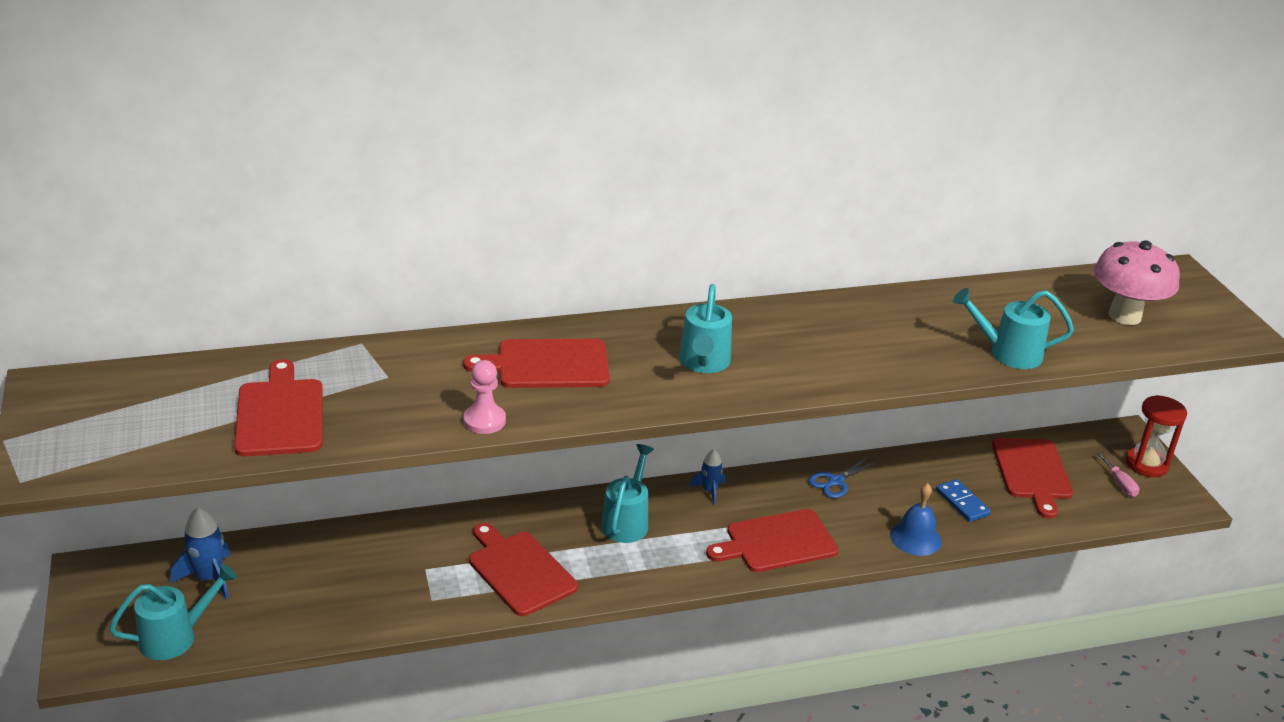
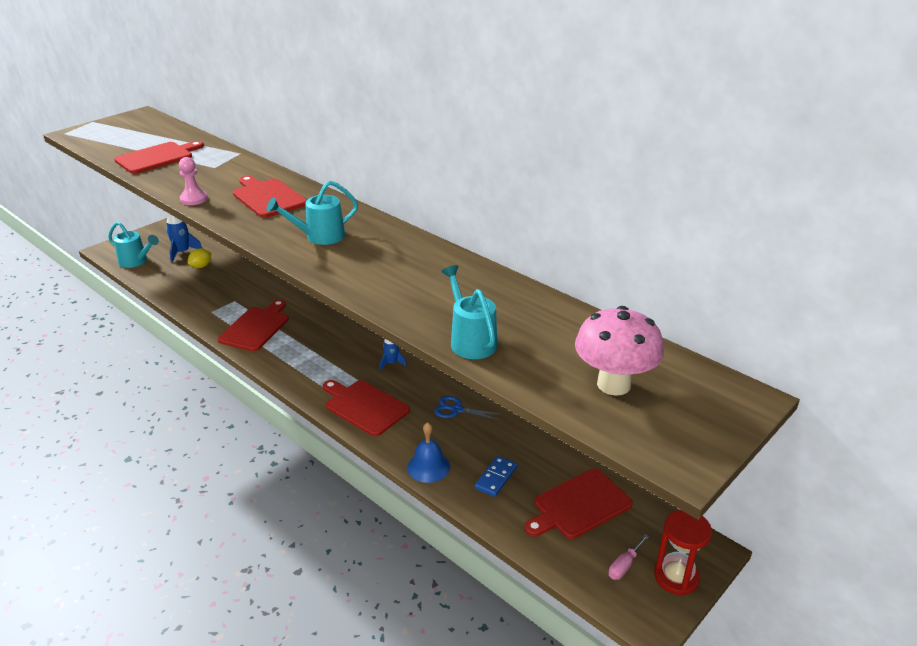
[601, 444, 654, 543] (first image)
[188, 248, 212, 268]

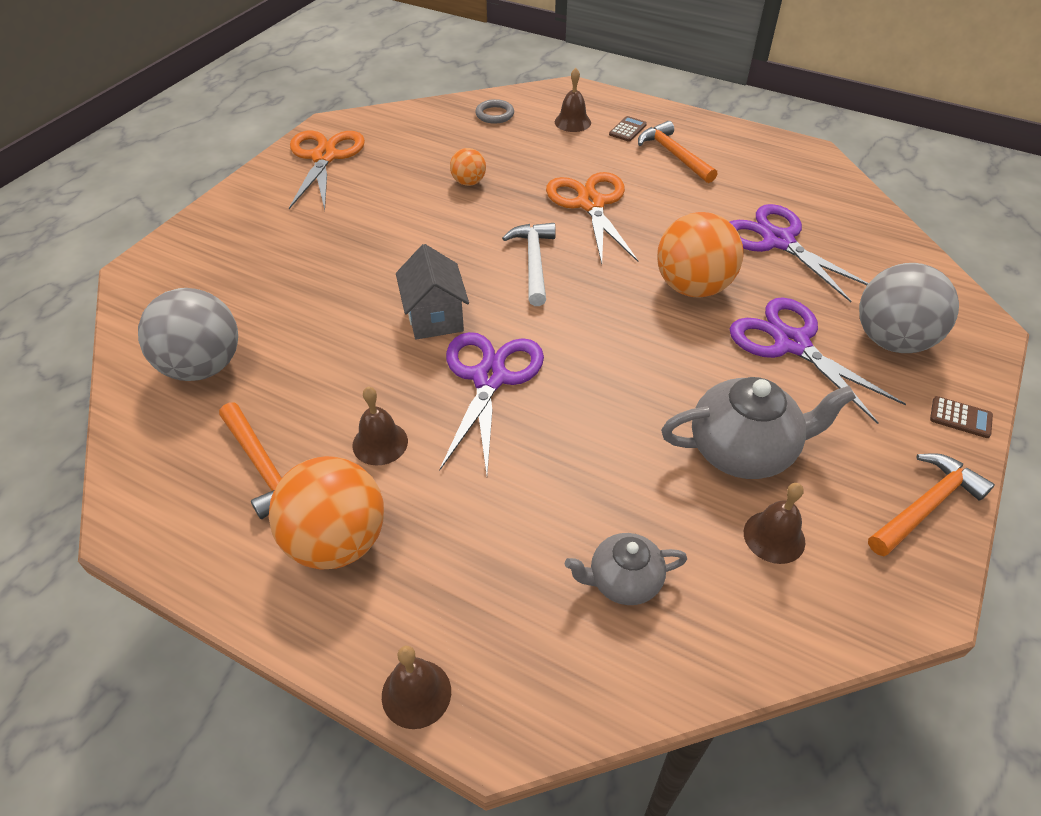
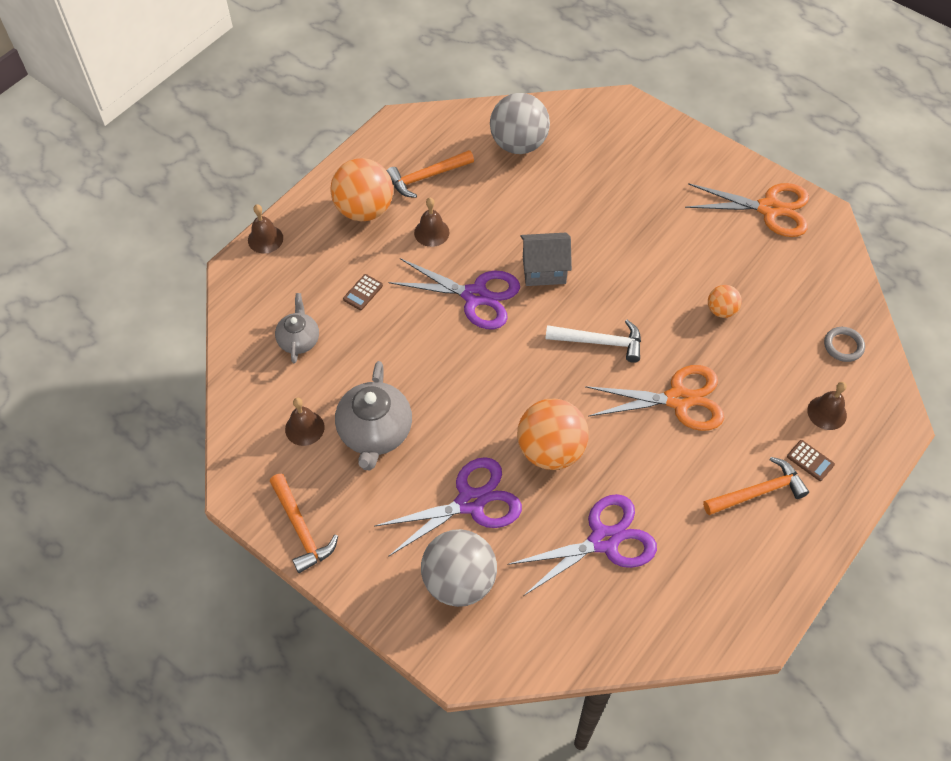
[343, 274, 383, 310]

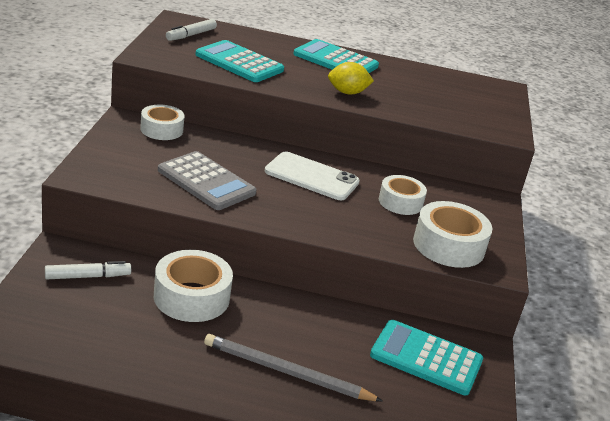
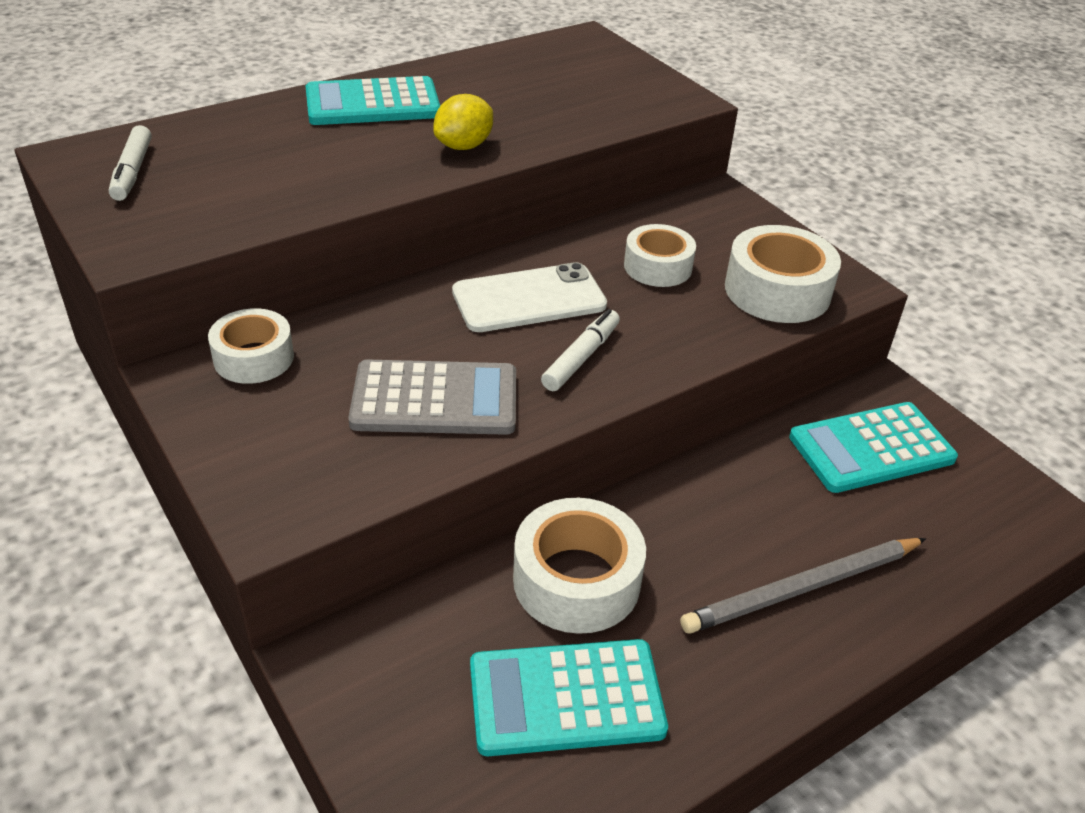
[470, 639, 668, 756]
[541, 309, 620, 391]

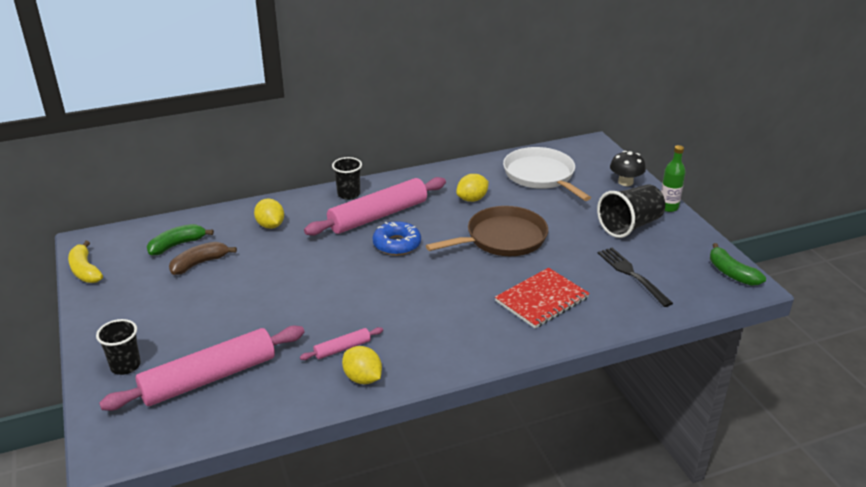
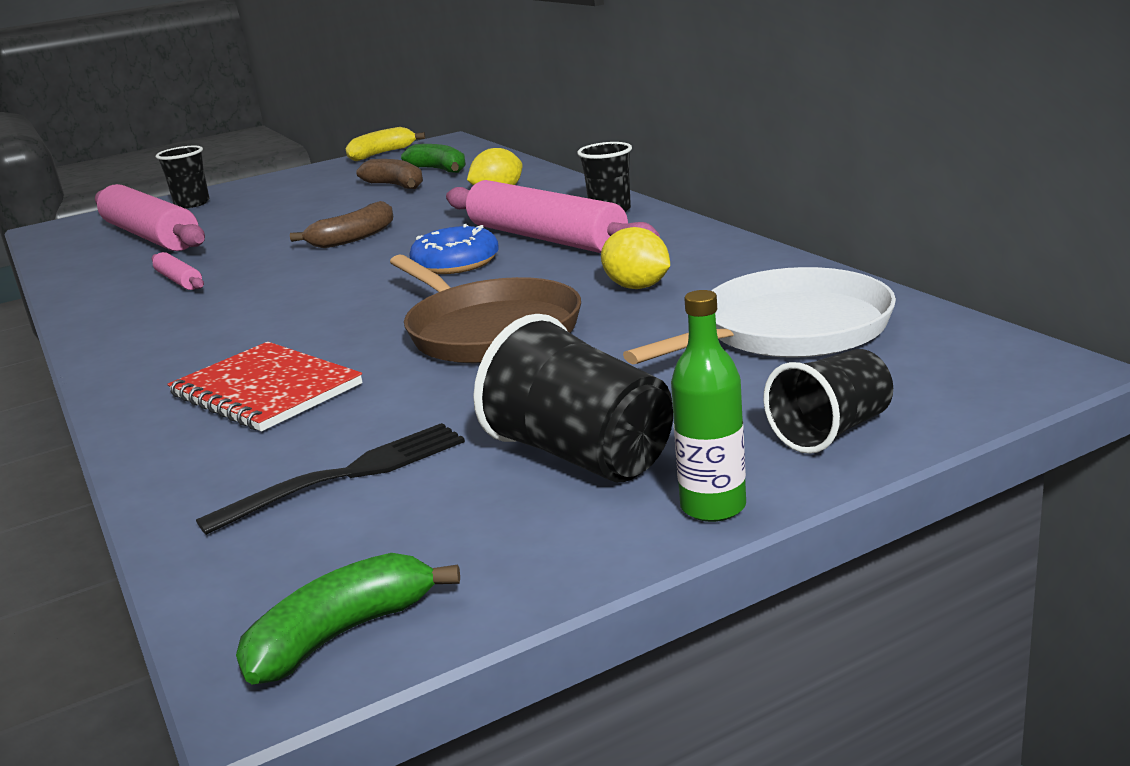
[763, 349, 893, 454]
[342, 346, 382, 384] (first image)
[290, 201, 393, 248]

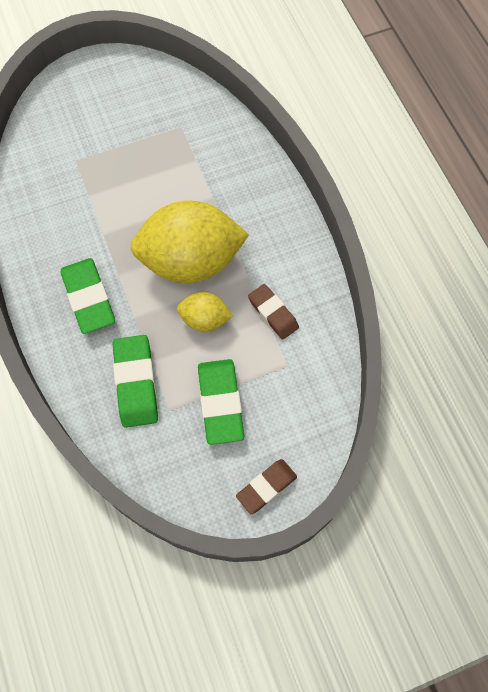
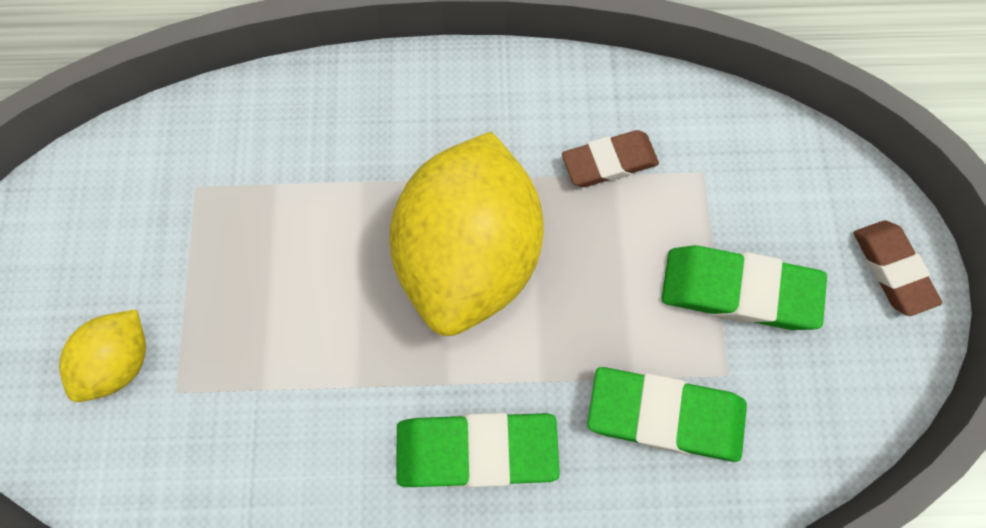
[59, 309, 146, 402]

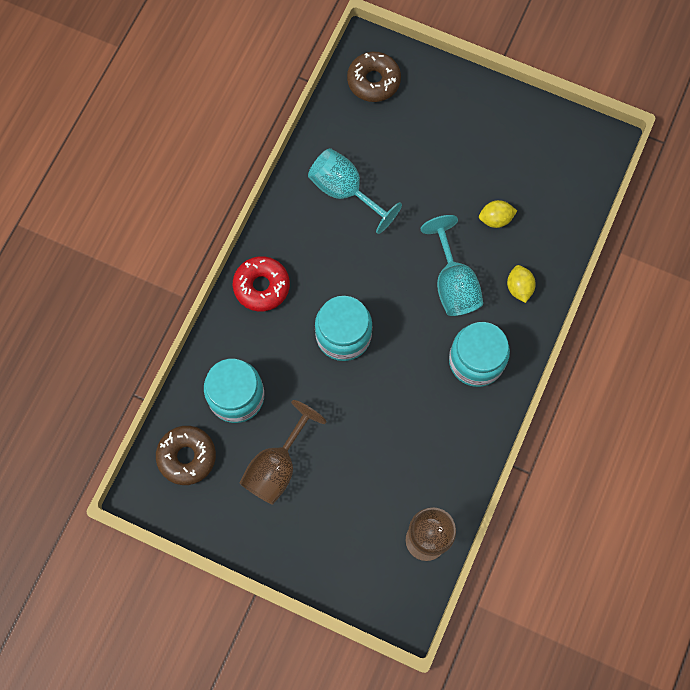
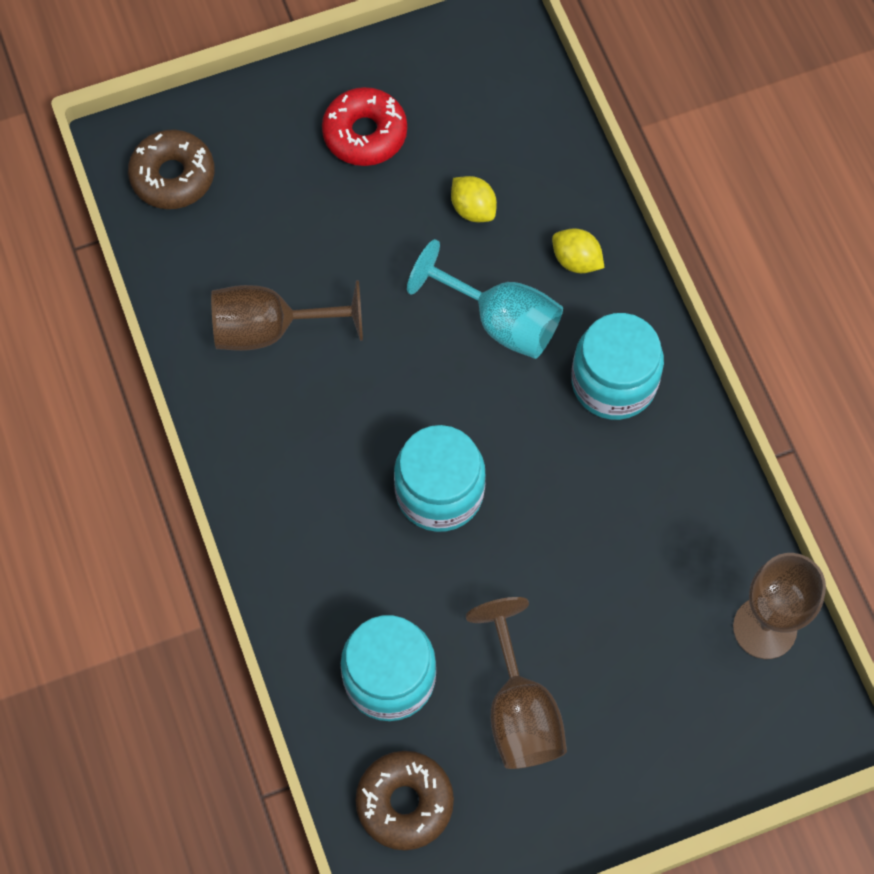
[211, 280, 363, 351]
[451, 176, 497, 222]
[322, 87, 407, 166]

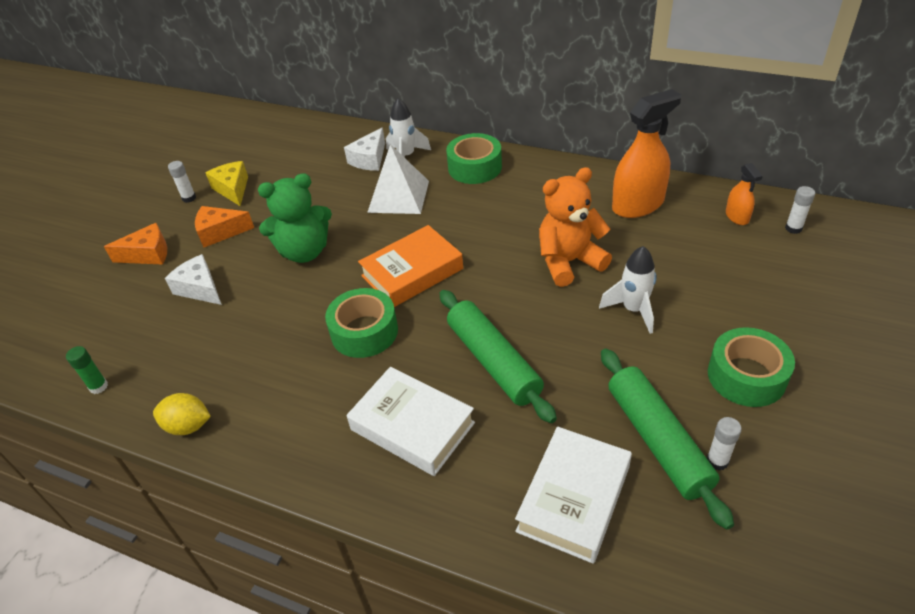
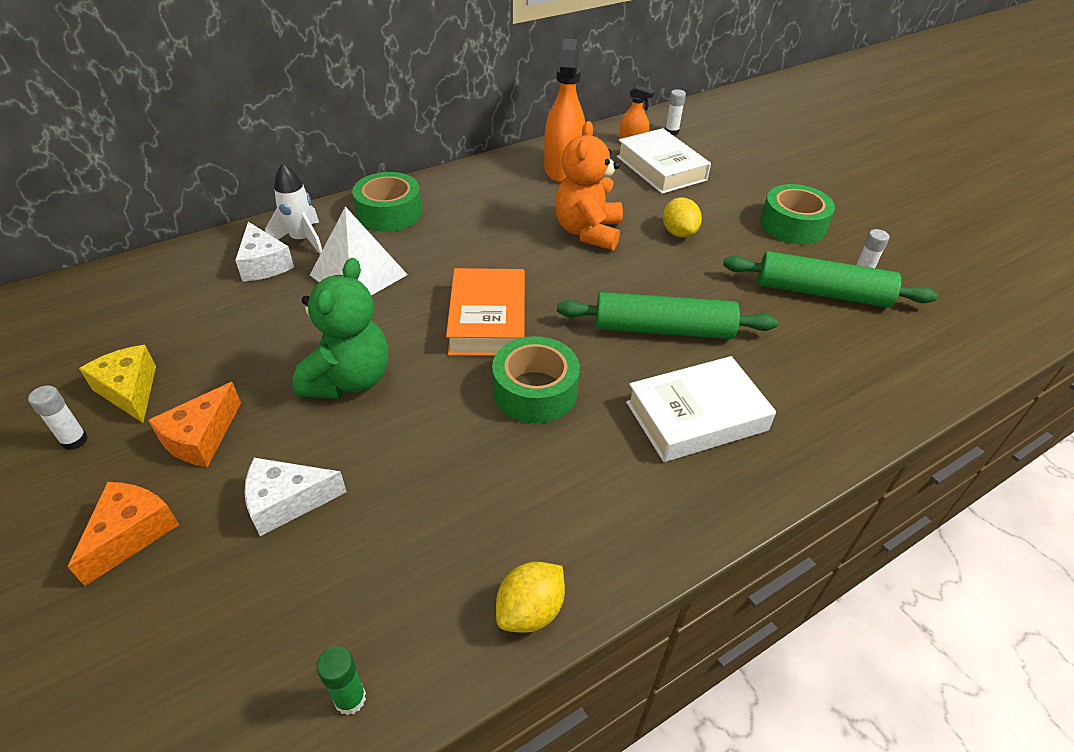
[79, 345, 156, 423]
[663, 197, 702, 238]
[617, 128, 711, 194]

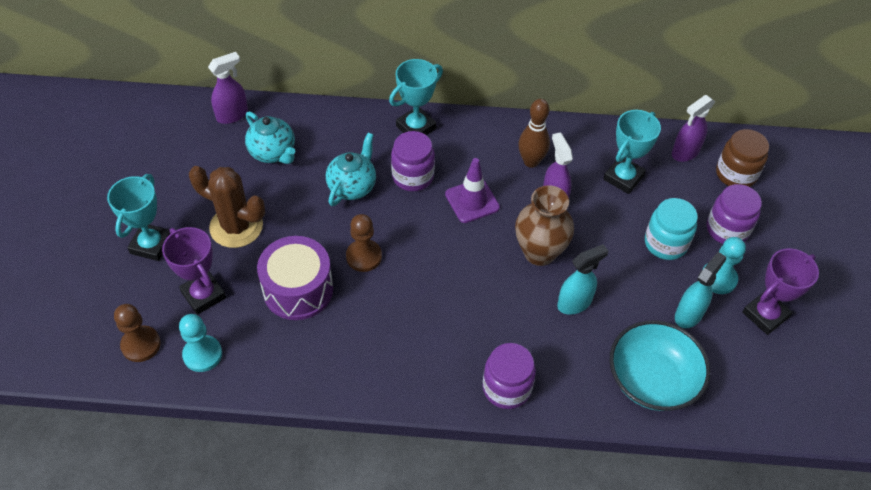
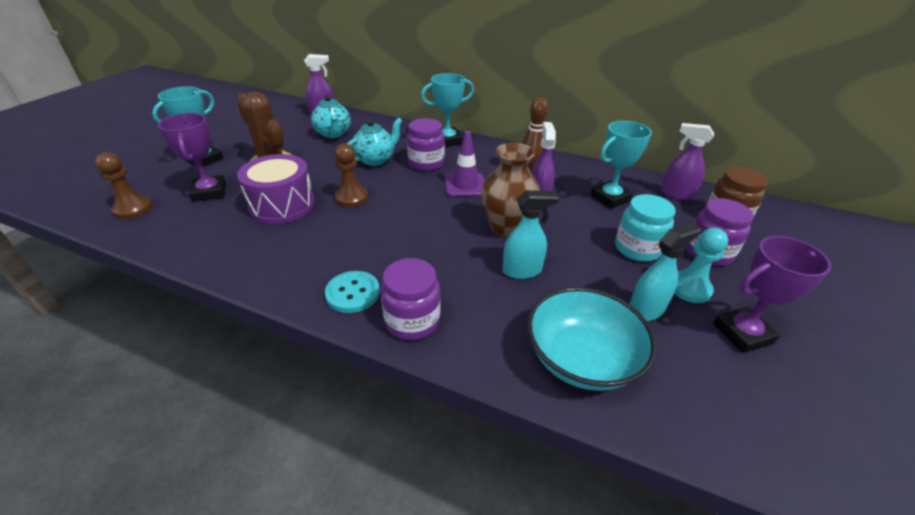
[661, 123, 714, 200]
[179, 314, 222, 372] (first image)
[325, 271, 380, 313]

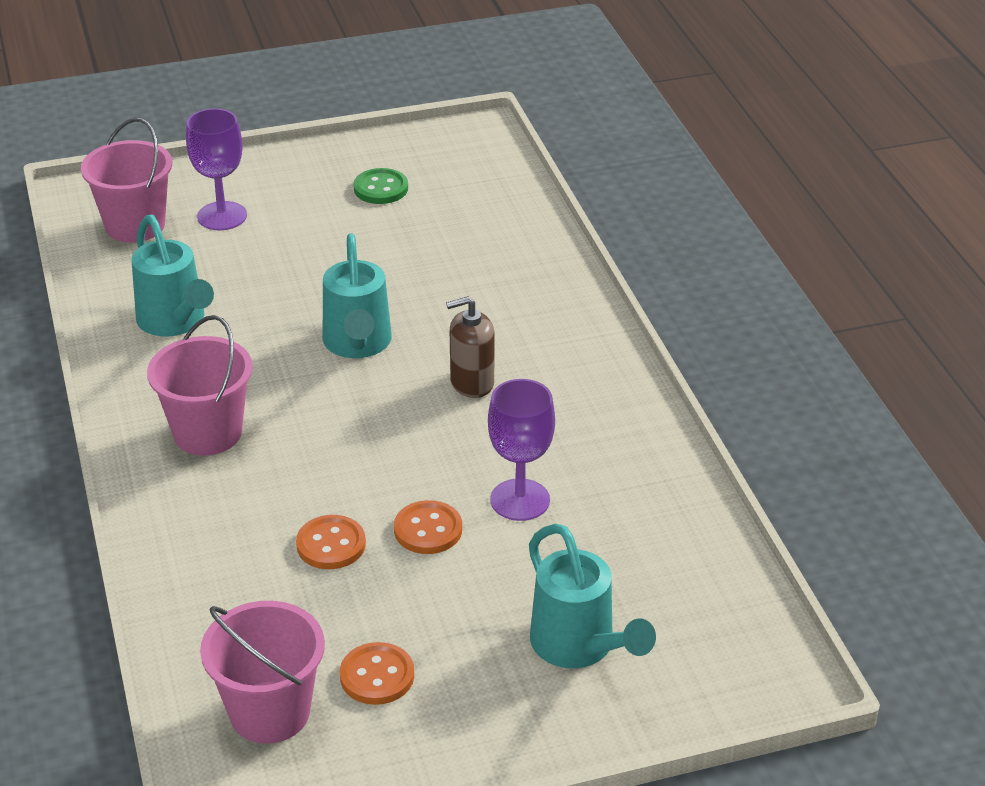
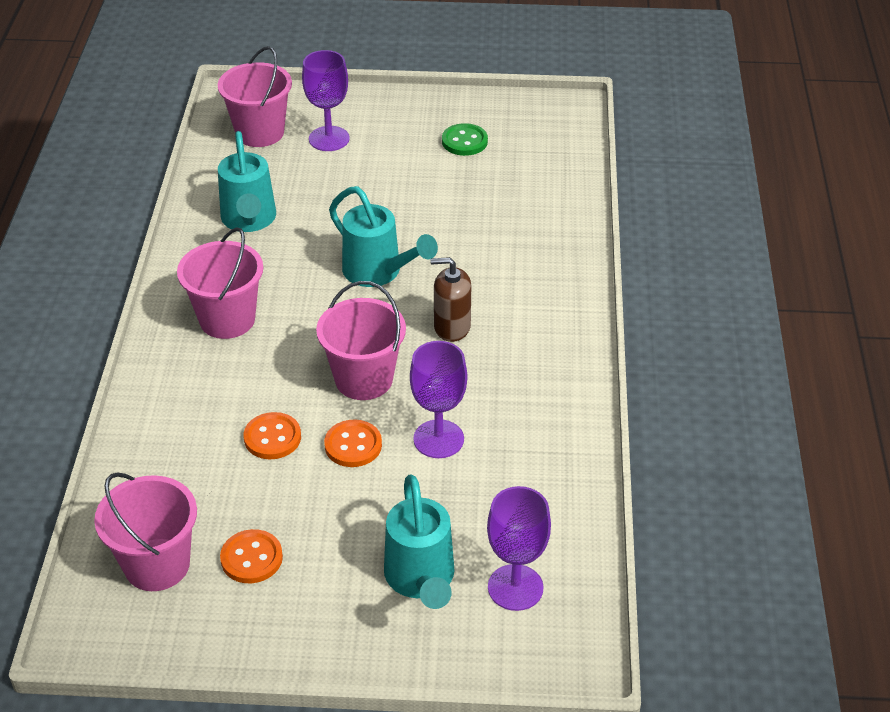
[329, 186, 438, 287]
[316, 281, 406, 400]
[487, 486, 551, 611]

